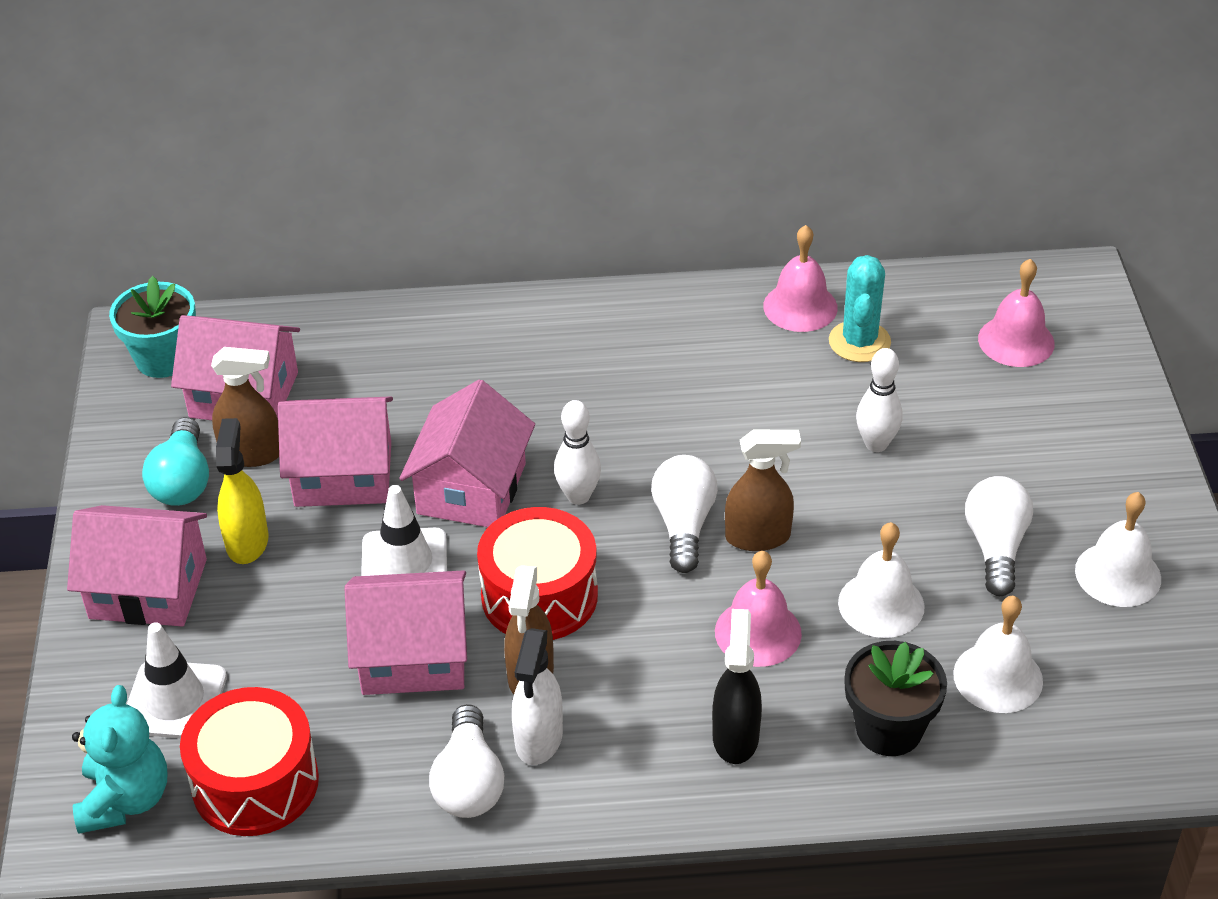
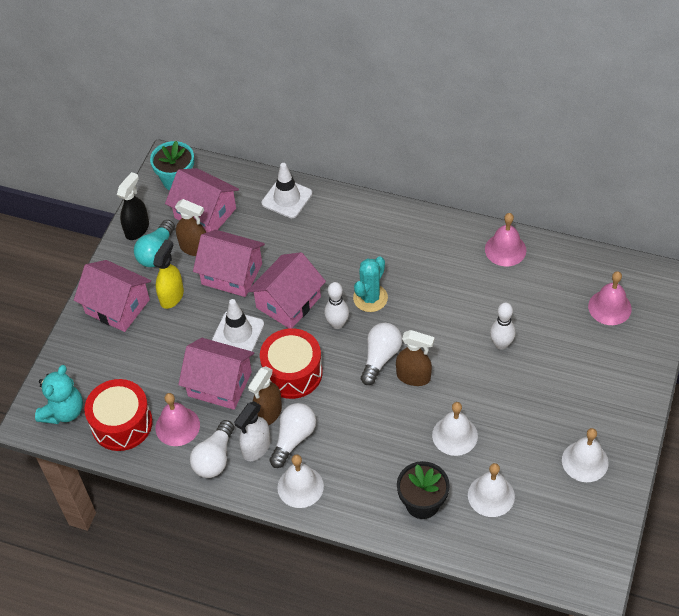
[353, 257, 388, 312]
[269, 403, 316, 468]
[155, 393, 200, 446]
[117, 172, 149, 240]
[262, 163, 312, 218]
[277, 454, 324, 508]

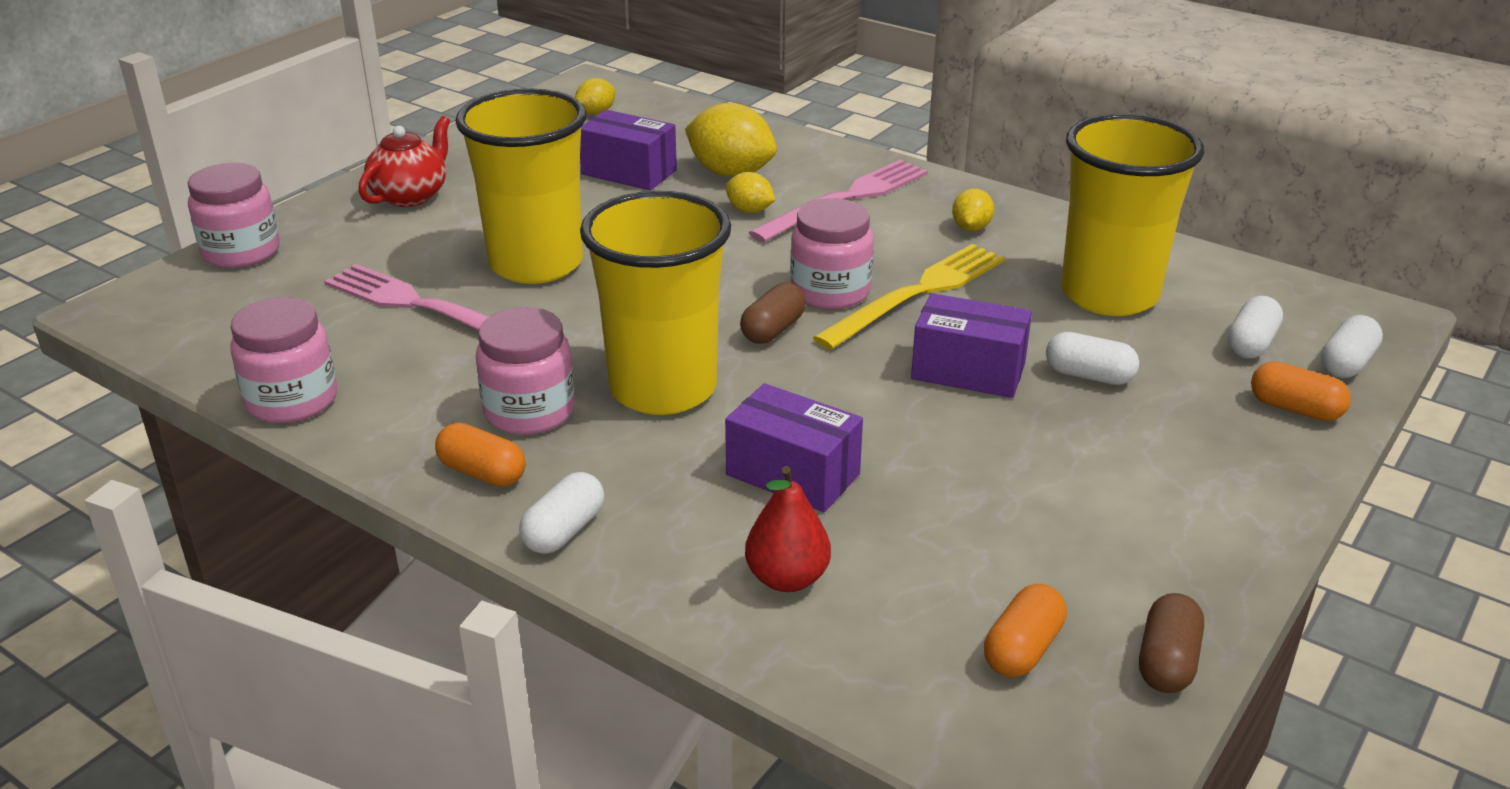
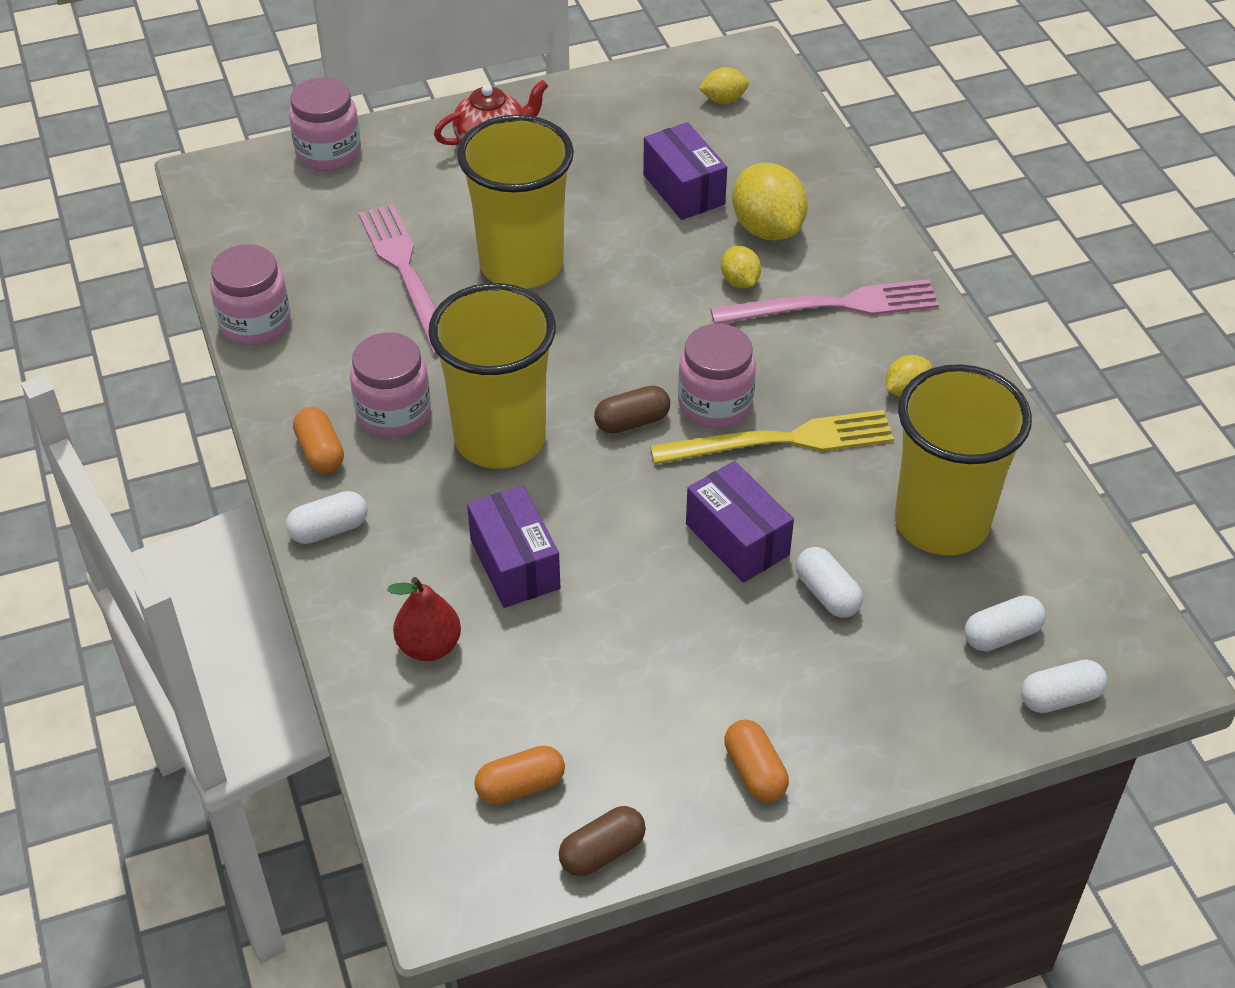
[724, 720, 789, 802]

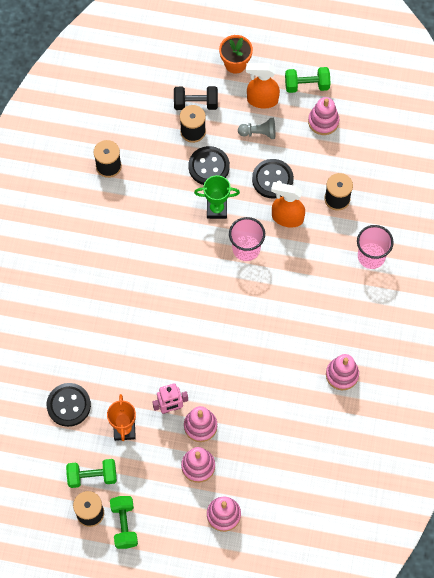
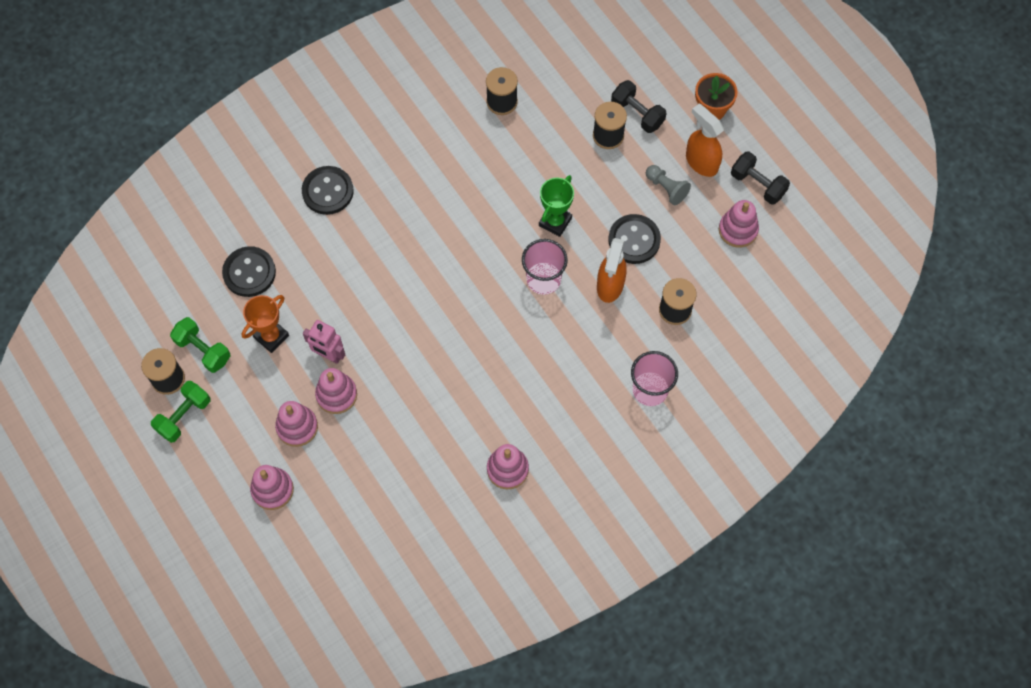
[731, 151, 790, 205]
[302, 166, 354, 215]
[539, 175, 574, 237]
[597, 238, 626, 303]

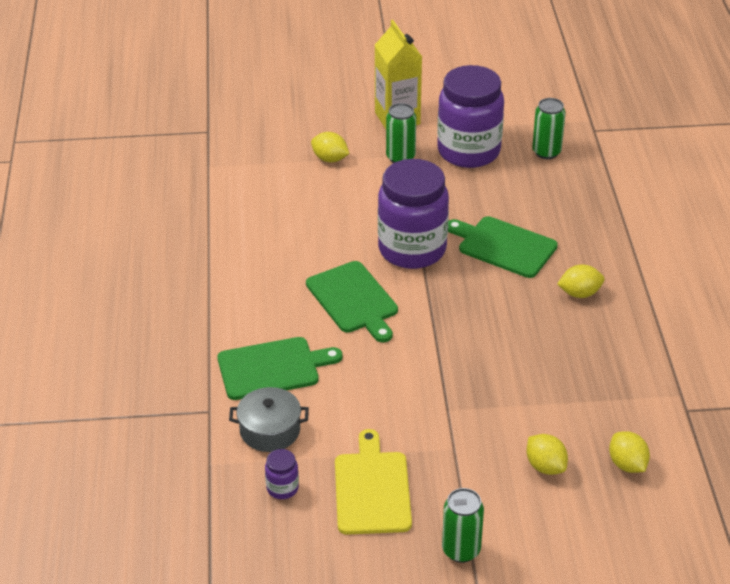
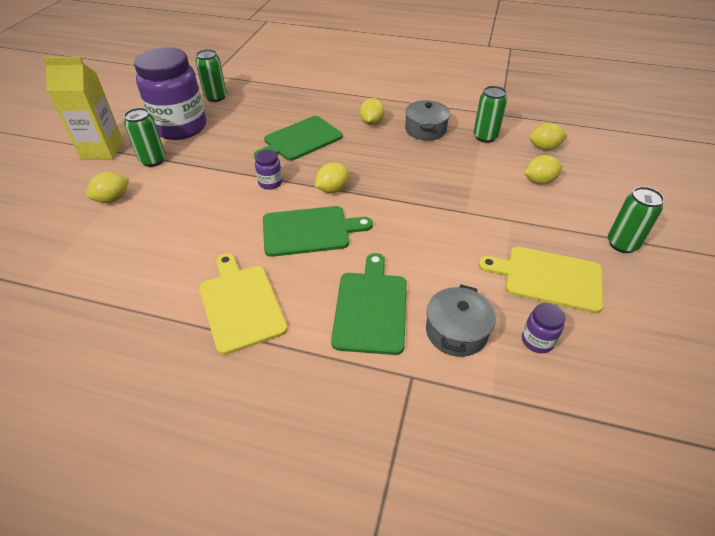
[255, 150, 282, 190]
[474, 86, 507, 143]
[405, 100, 450, 141]
[315, 162, 349, 193]
[199, 253, 288, 355]

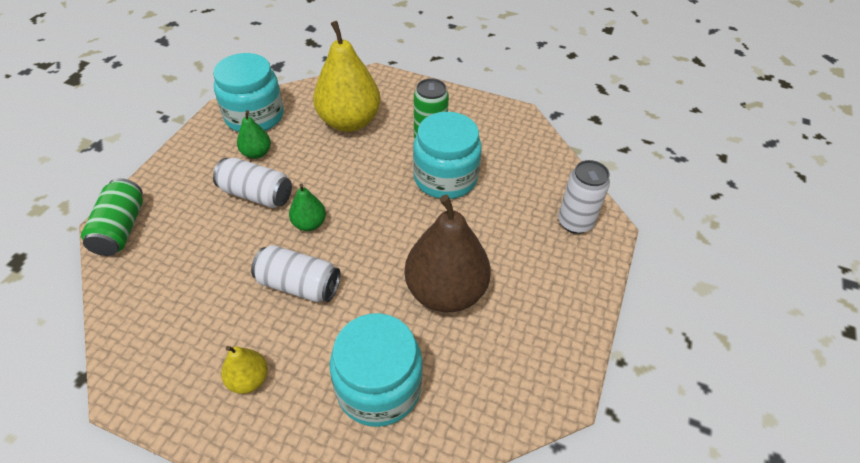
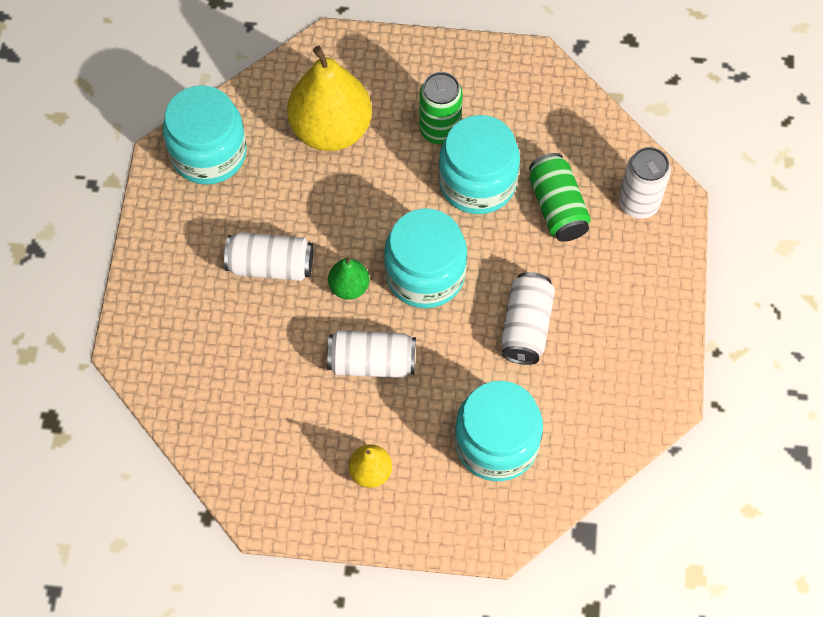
[237, 110, 271, 159] (first image)
[529, 153, 591, 242]
[501, 272, 555, 365]
[384, 208, 467, 308]

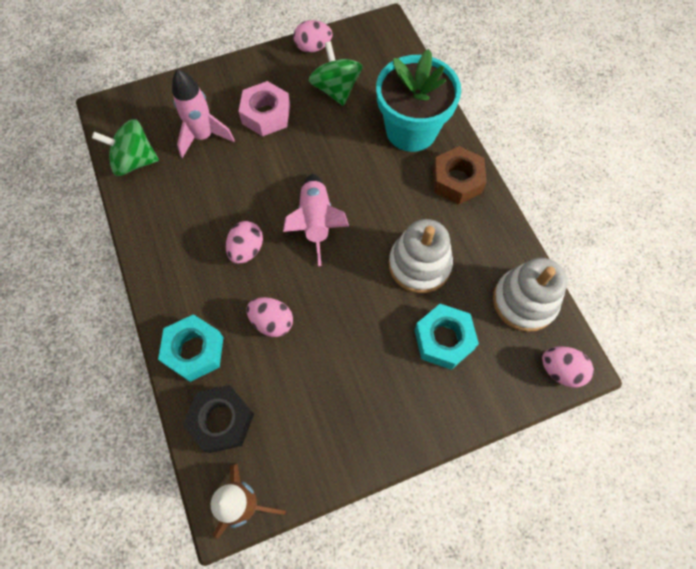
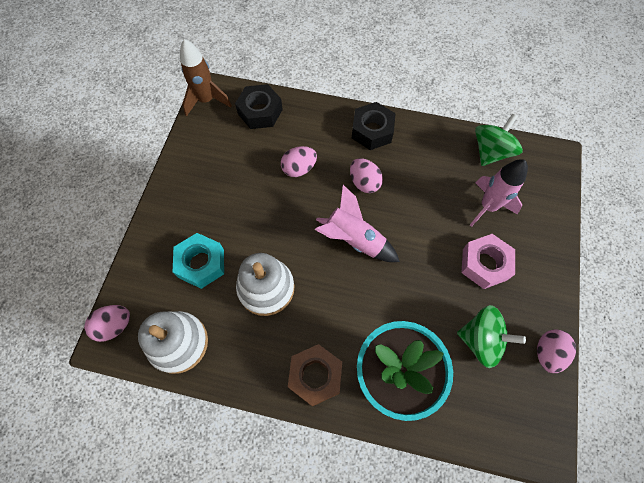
[158, 314, 224, 382] (first image)
[352, 102, 396, 150]

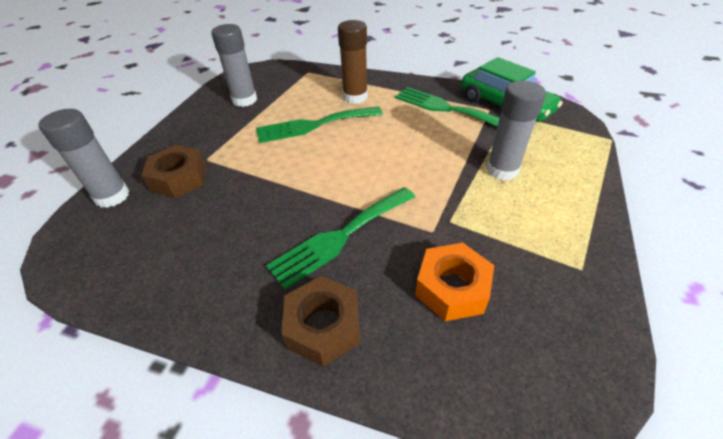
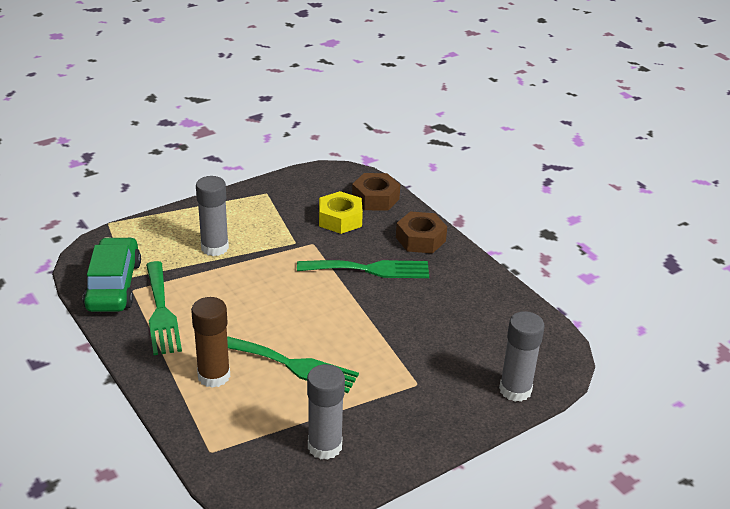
[352, 173, 400, 211]
[319, 191, 363, 234]

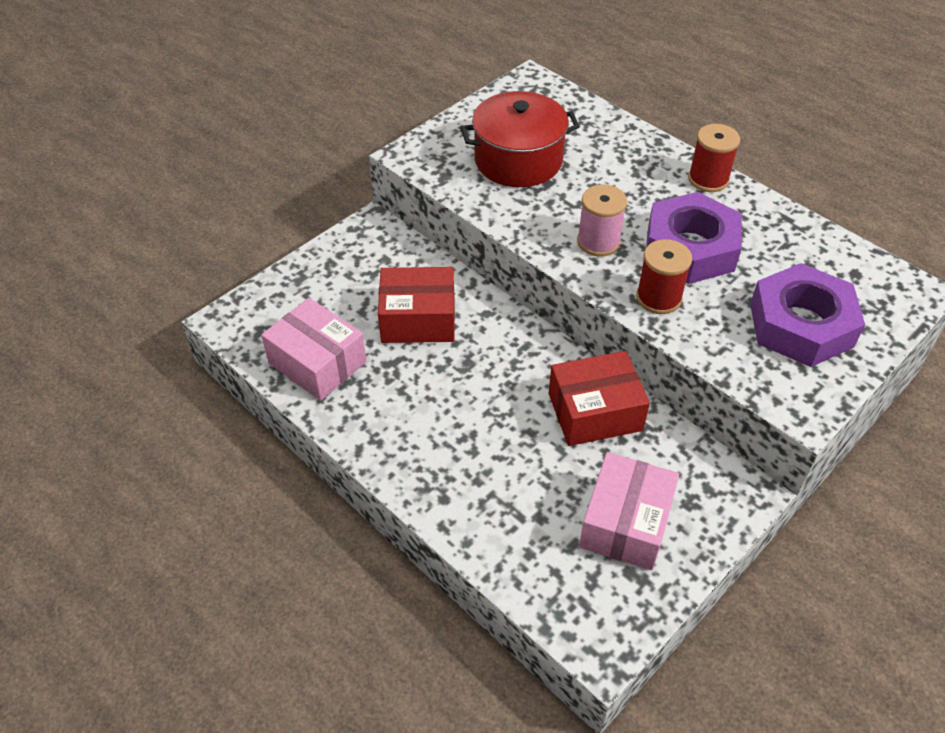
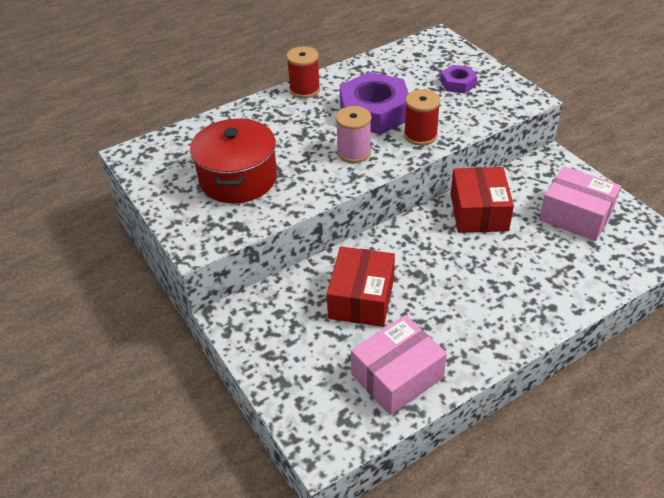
[440, 65, 478, 94]

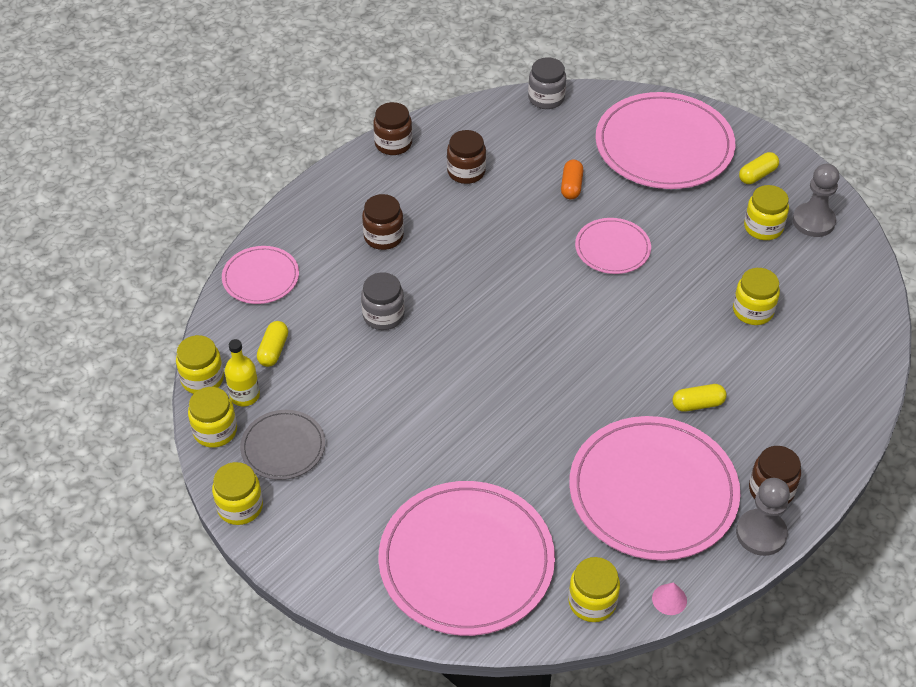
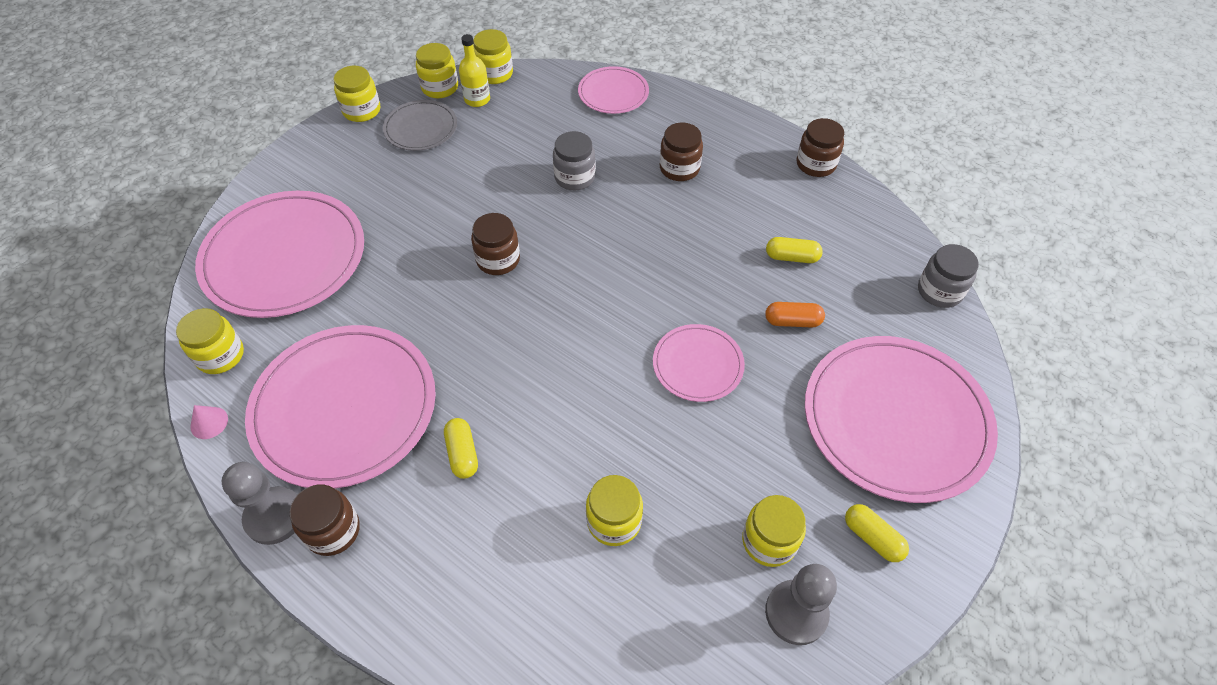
[471, 213, 520, 275]
[766, 237, 823, 263]

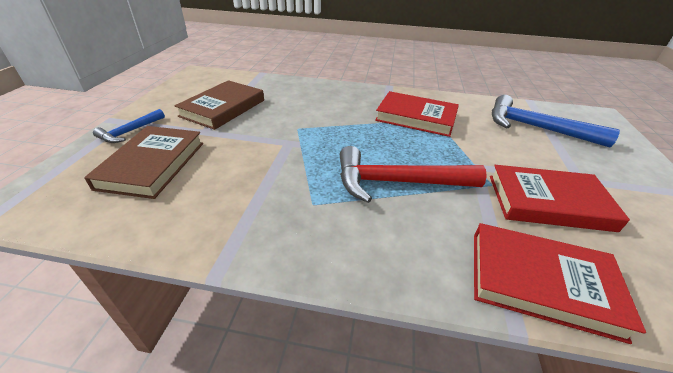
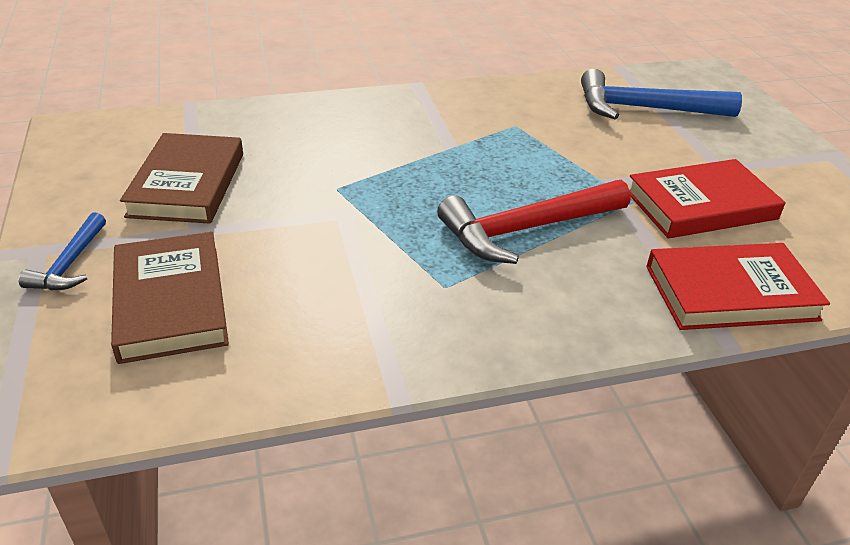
[375, 91, 459, 137] (first image)

